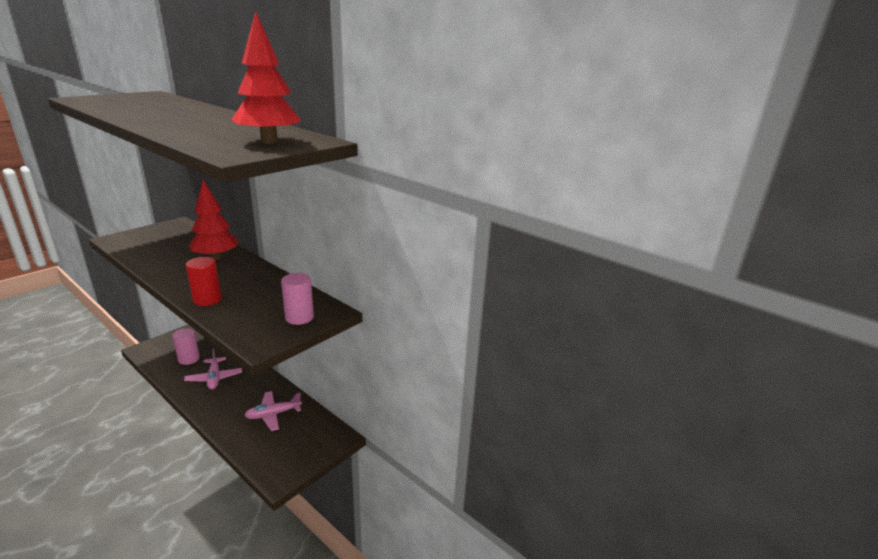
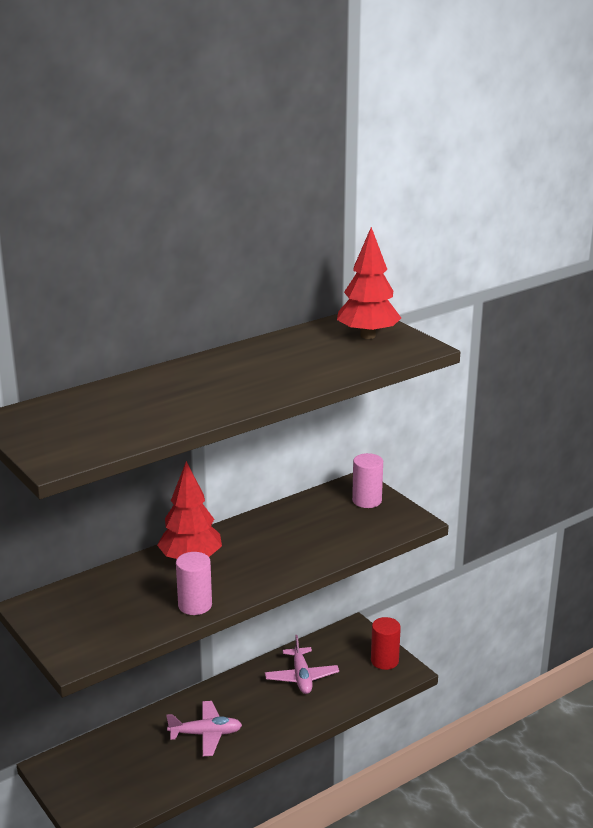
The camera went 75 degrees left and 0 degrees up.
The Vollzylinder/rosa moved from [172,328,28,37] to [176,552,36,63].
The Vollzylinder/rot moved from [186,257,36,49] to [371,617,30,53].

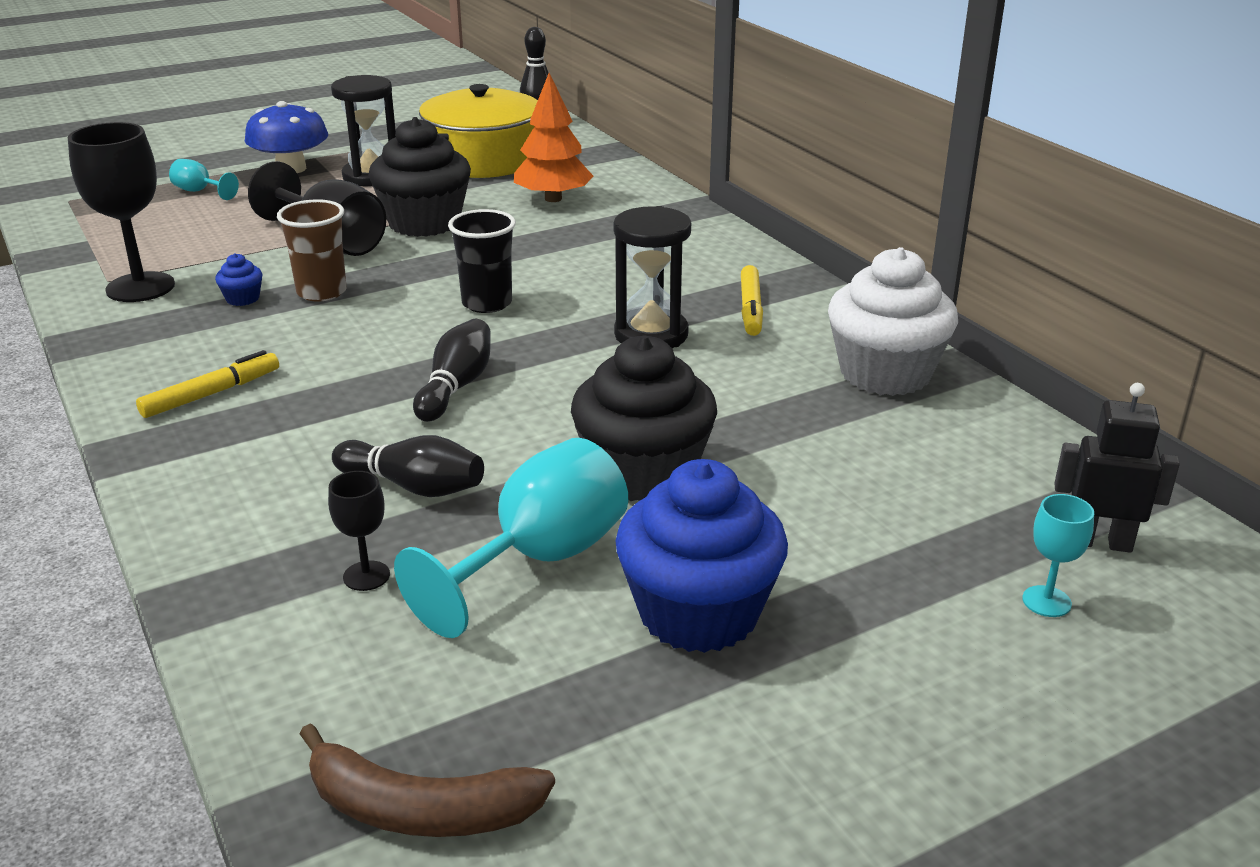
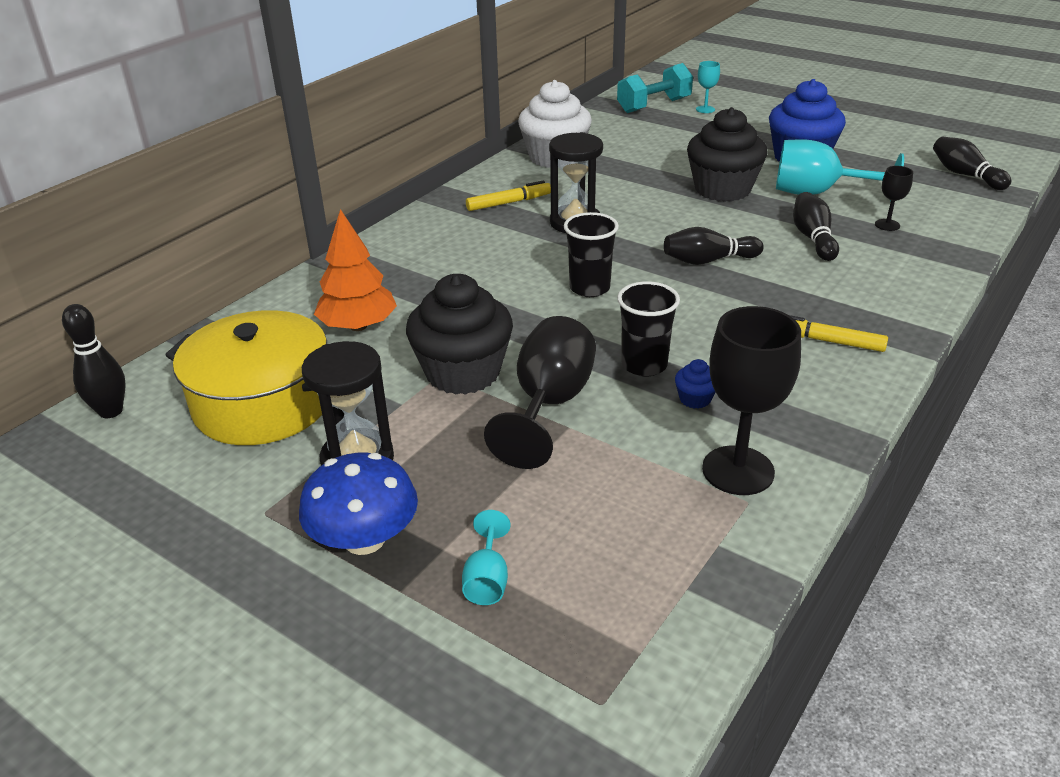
The camera went 115 degrees left and 5 degrees up.
The Roboter/schwarz at [1054,383,126,170] was replaced by the Hantel/türkis at [617,63,76,50].
The Becher/braun at [277,199,70,103] became the Becher/schwarz at [617,281,63,96].
The Banane/braun at [300,723,255,114] was replaced by the Bowlingkegel/schwarz at [933,137,78,53].

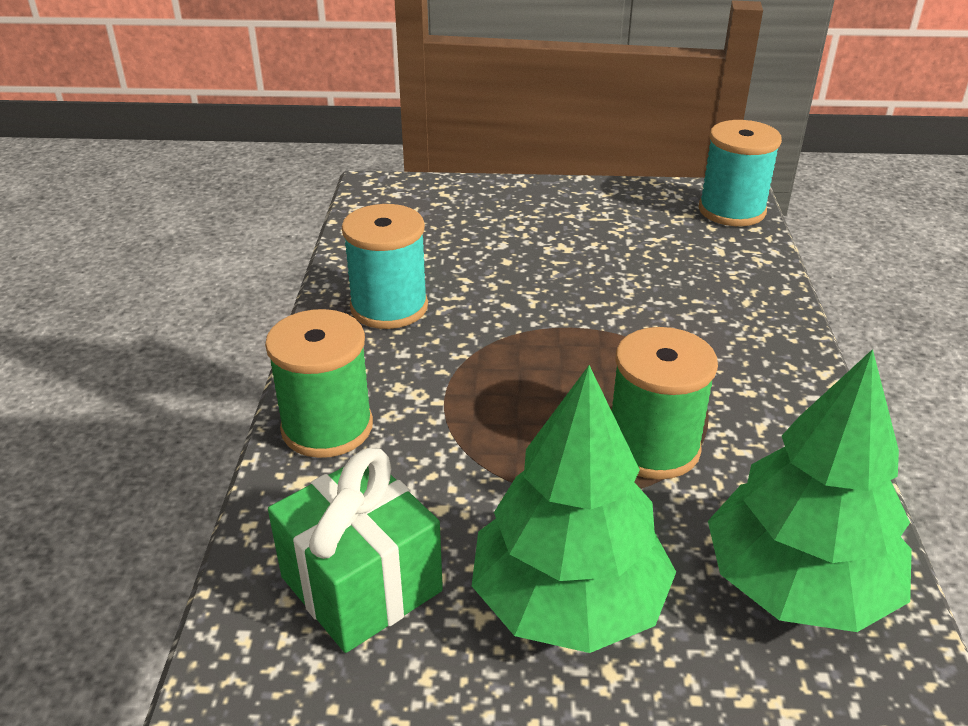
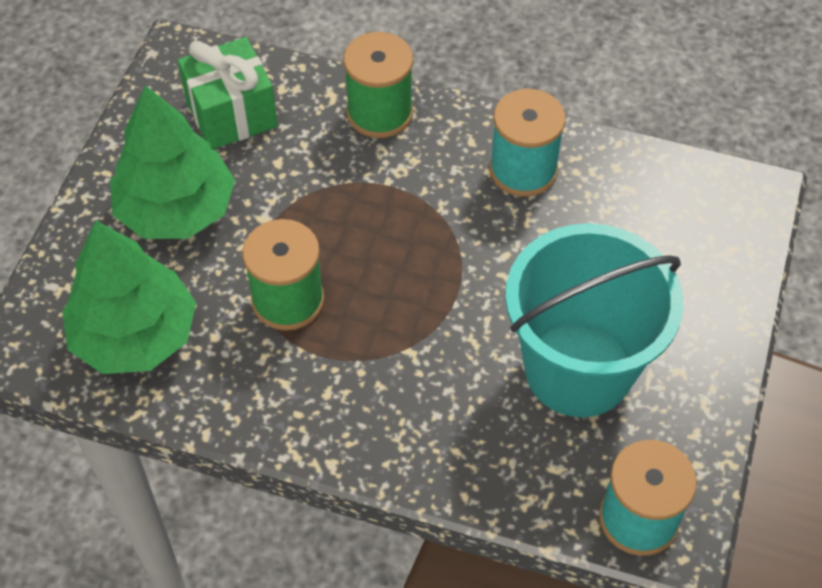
The camera went 105 degrees right and 20 degrees up.
The Eimer/türkis at [505,223,179,194] appeared.

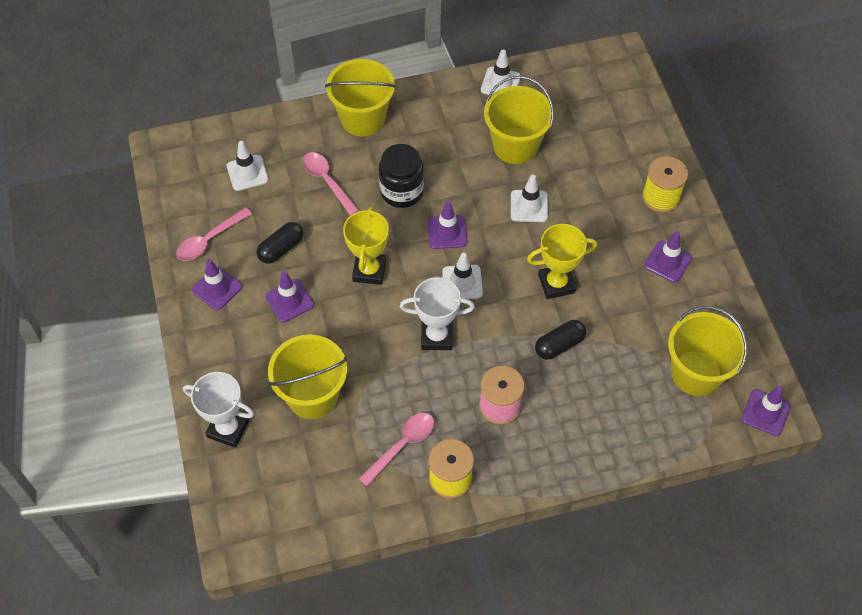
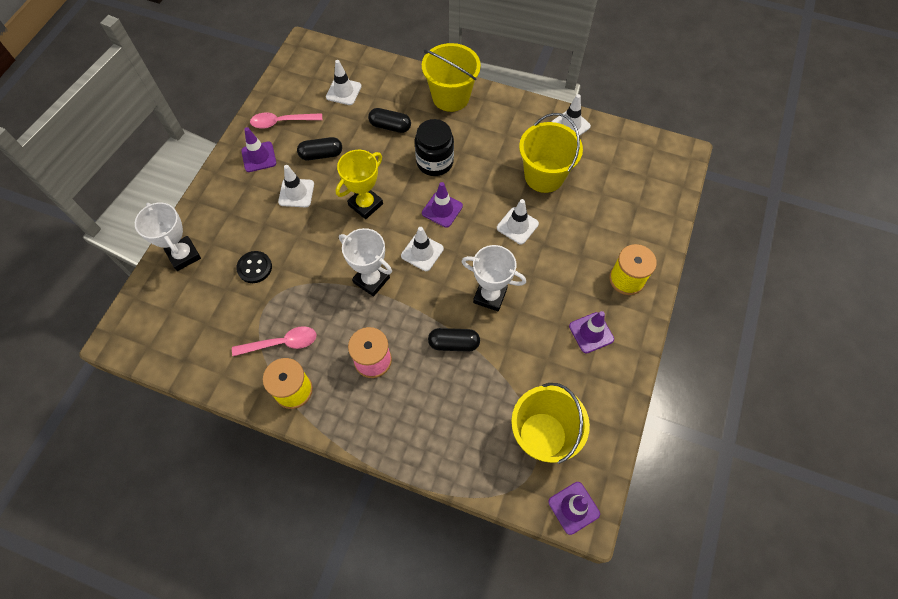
The camera went 35 degrees right and 5 degrees up.
The Eimer/gelb at [268,335,79,84] was replaced by the Knopf/schwarz at [236,251,36,32].
The Leitkegel/lila at [265,271,49,51] became the Leitkegel/weiß at [278,165,36,42].
The Löffel/rosa at [302,152,57,64] was replaced by the Kapsel/schwarz at [368,108,43,25].
The Pokal/gelb at [527,224,70,75] became the Pokal/weiß at [461,245,65,66].

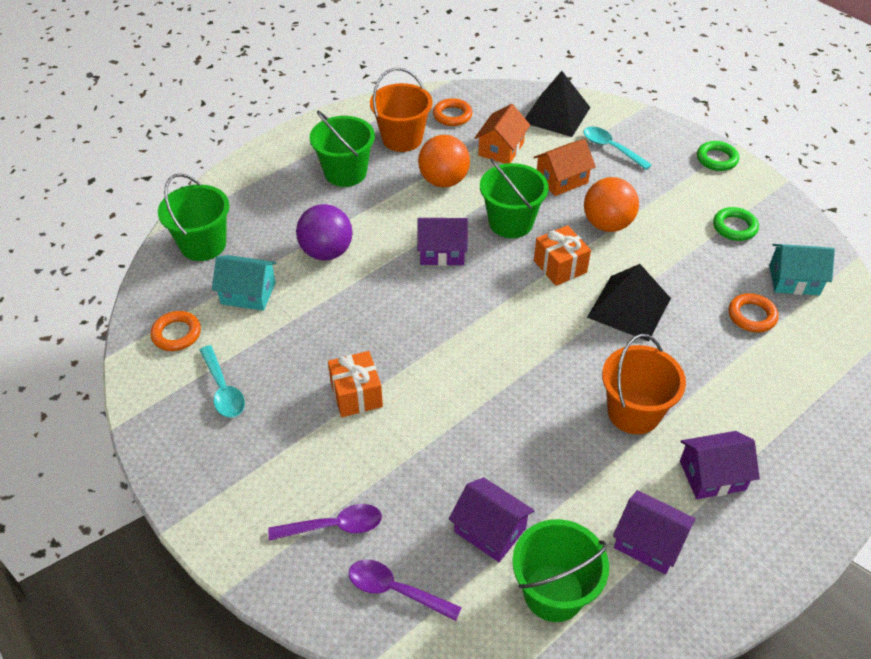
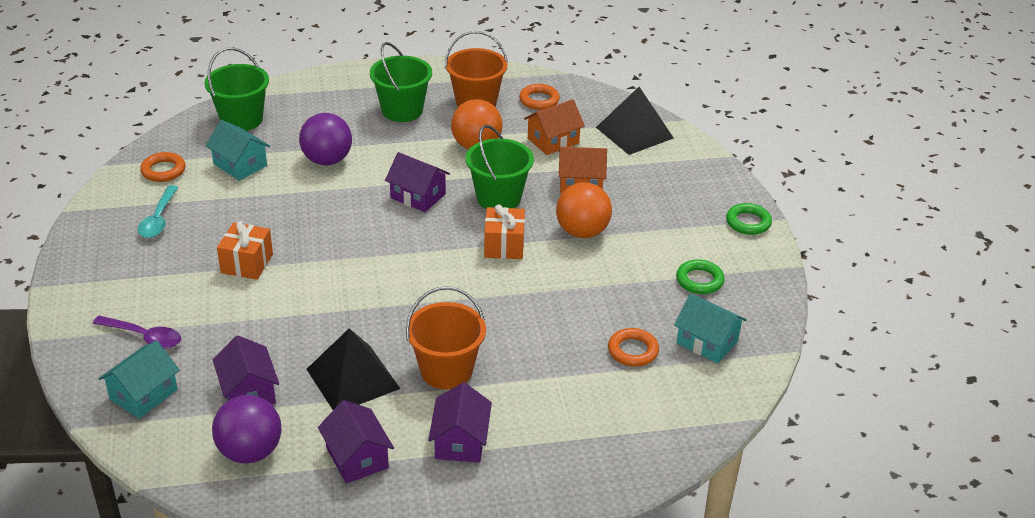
The camera went 30 degrees right and 10 degrees down.
The Löffel/lila at [349,560,113,61] was replaced by the Haus/türkis at [99,341,81,78].
The Eimer/grün at [512,519,97,103] was replaced by the Ball/lila at [212,395,69,68].
The Pyramide/schwarz moved from [587,264,84,78] to [307,328,93,82].
The Haus/lila at [680,431,80,68] turned 75 degrees clockwise.
The Löffel/türkis at [583,126,69,44] disappeared.

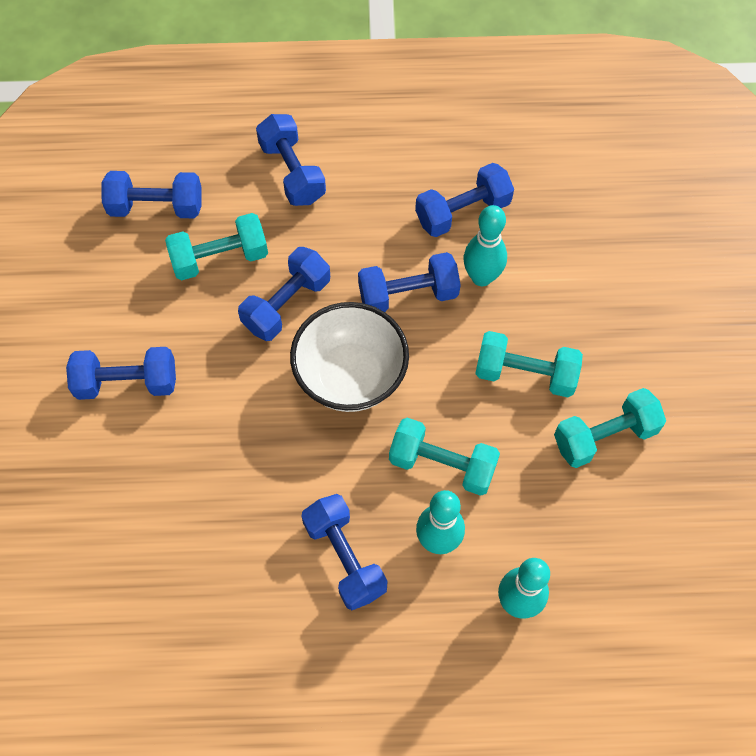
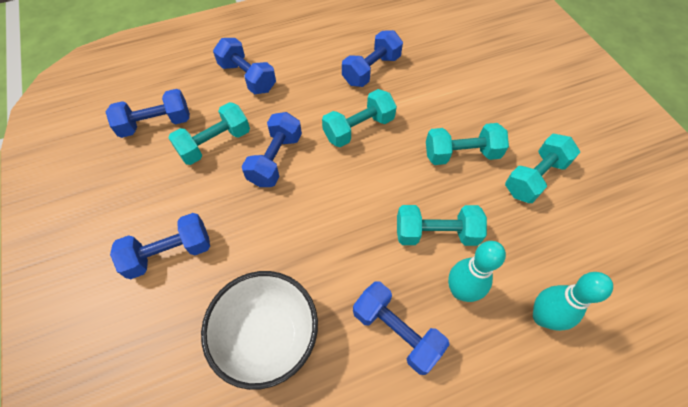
The camera went 20 degrees left and 5 degrees down.
The Schüssel/weiß moved from [290,302,119,110] to [201,271,117,119].
The Hantel/blau at [358,252,103,60] became the Hantel/türkis at [322,89,75,58].
The Bowlingkegel/türkis at [464,205,43,81] disappeared.

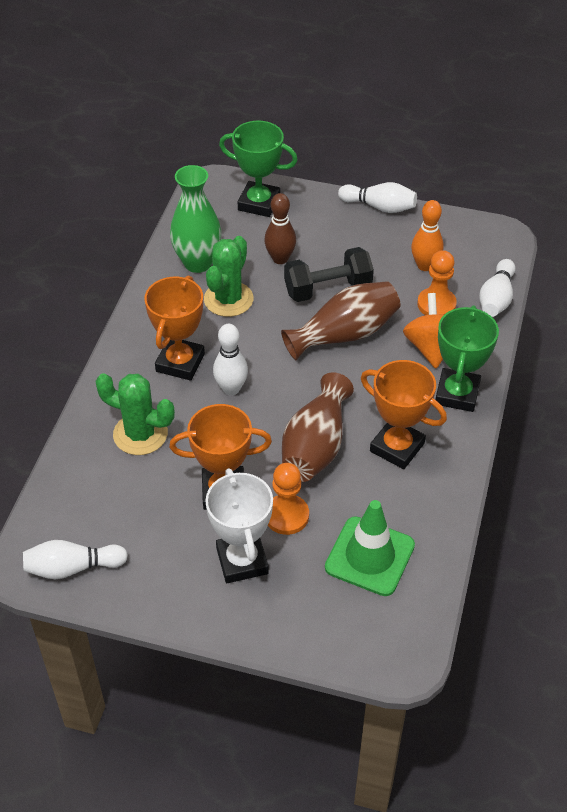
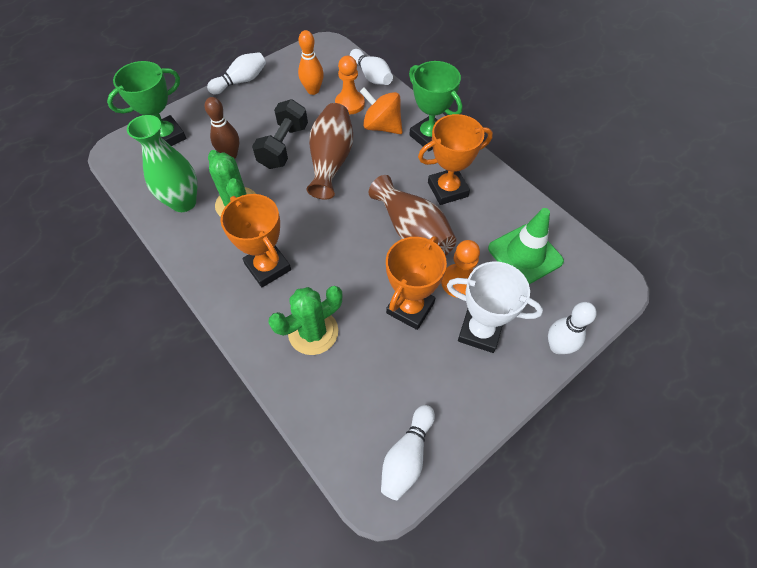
The camera went 55 degrees left and 10 degrees up.
The Bowlingkegel/weiß moved from [213,324,35,71] to [548,302,49,52].

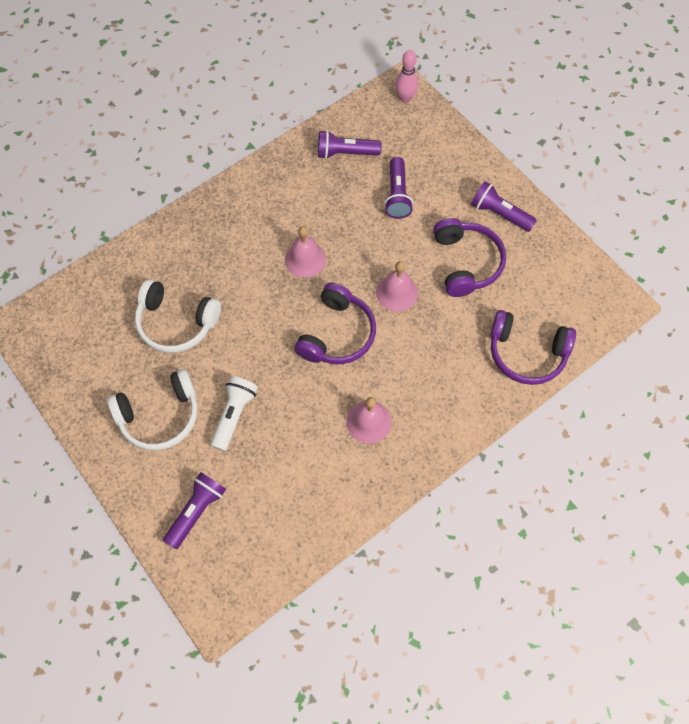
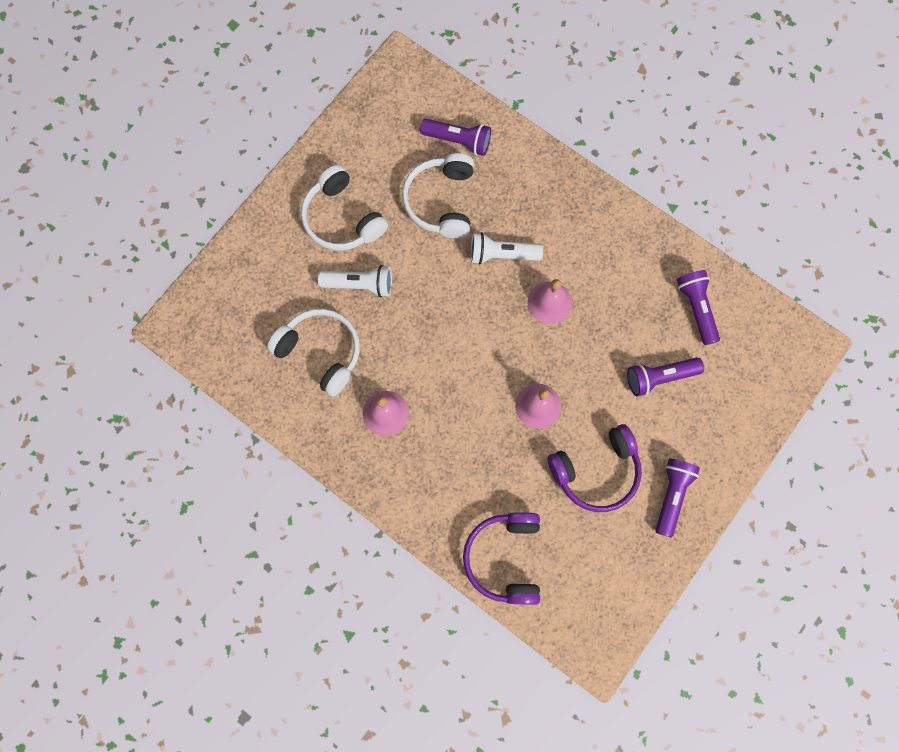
The camera went 75 degrees right and 10 degrees up.
The Kopfhörer/weiß at [267,309,93,88] appeared.
The Taschenlampe/lila moved from [163,472,63,77] to [420,119,71,37].
The Taschenlampe/weiß at [470,232,73,33] appeared.
The Kopfhörer/lila at [294,283,82,81] disappeared.
The Bowlingkegel/rosa at [395,50,24,53] disappeared.

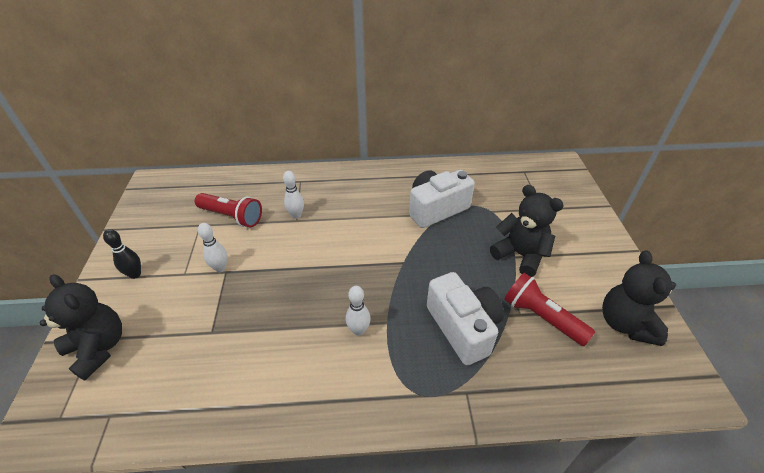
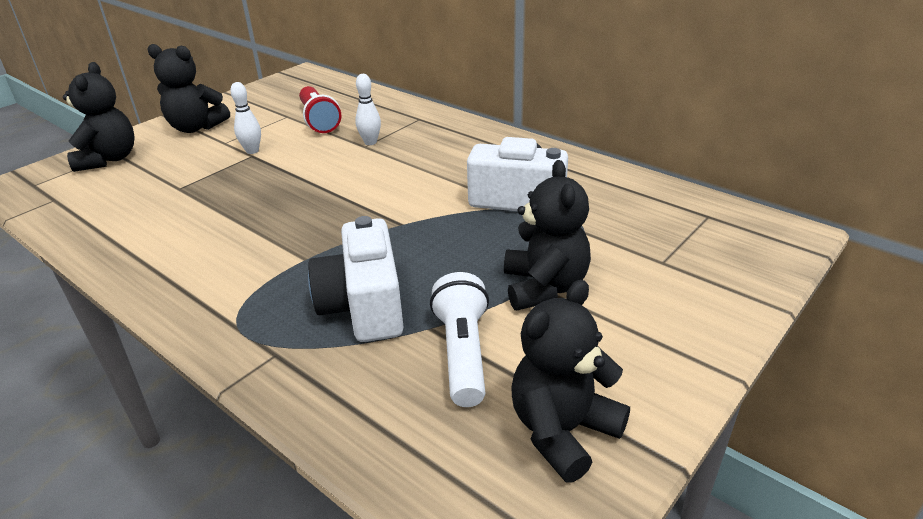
The camera went 45 degrees right and 10 degrees down.
The Bowlingkegel/schwarz at [103,229,38,50] was replaced by the Teddybär/schwarz at [147,44,83,89].
The Kamera/weiß at [427,272,77,93] turned 150 degrees clockwise.
The Taschenlampe/rot at [504,273,91,73] became the Taschenlampe/weiß at [430,272,59,135].
The Bowlingkegel/weiß at [346,286,25,50] disappeared.

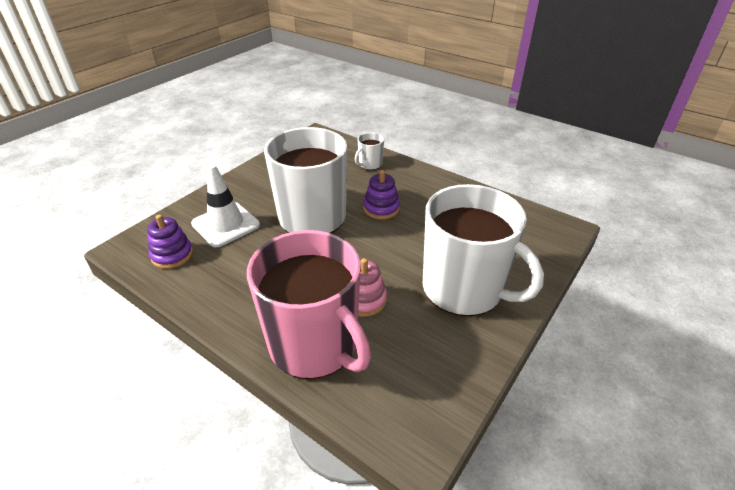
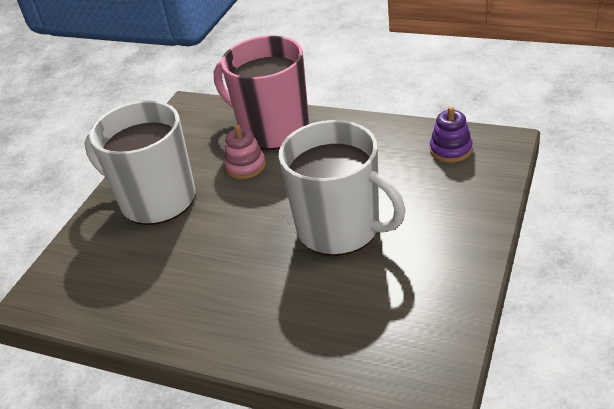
The camera went 170 degrees right and 0 degrees up.
The Leitkegel/weiß at [191,164,69,83] disappeared.
The Tasse/weiß at [355,133,29,37] disappeared.
The Stapelspielzeug/lila at [363,170,37,49] disappeared.

